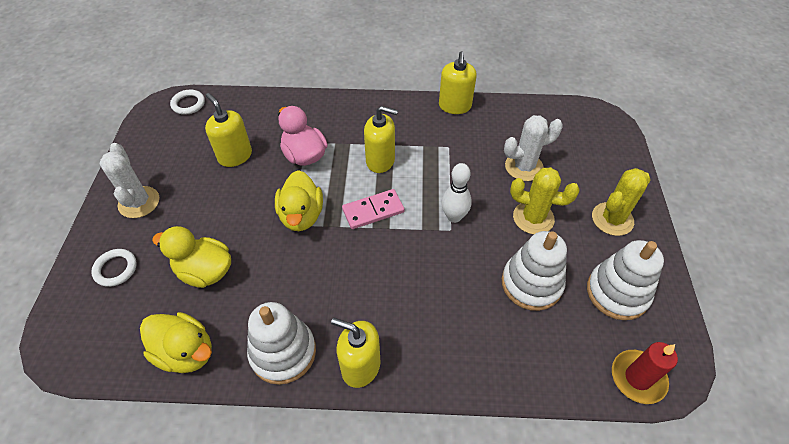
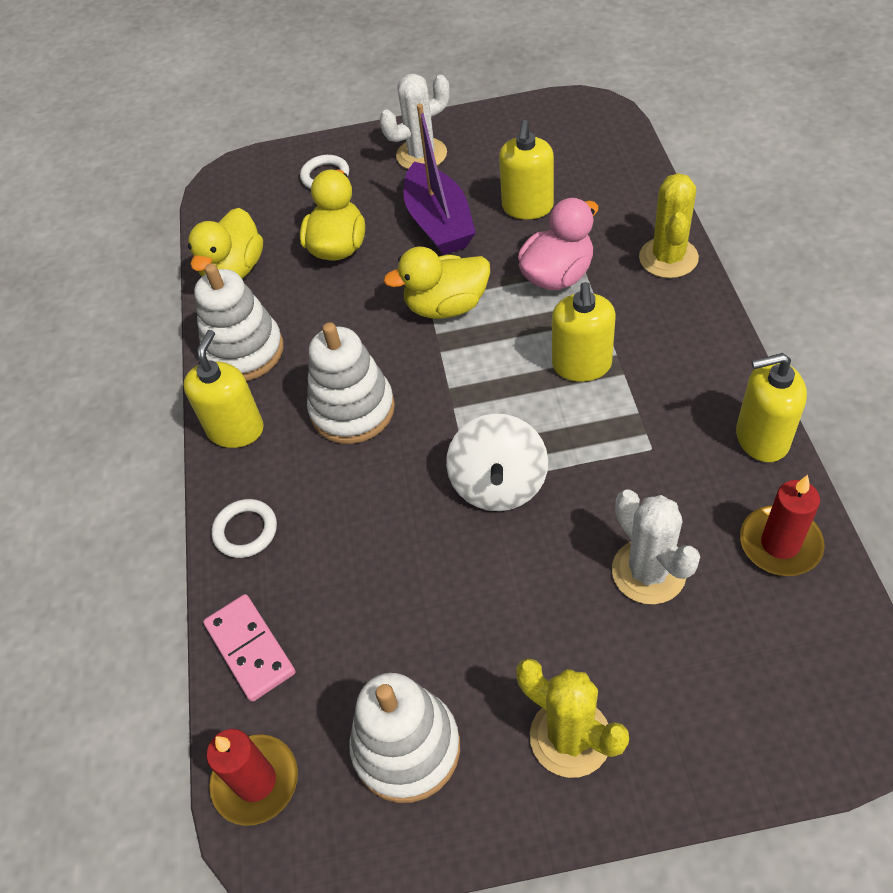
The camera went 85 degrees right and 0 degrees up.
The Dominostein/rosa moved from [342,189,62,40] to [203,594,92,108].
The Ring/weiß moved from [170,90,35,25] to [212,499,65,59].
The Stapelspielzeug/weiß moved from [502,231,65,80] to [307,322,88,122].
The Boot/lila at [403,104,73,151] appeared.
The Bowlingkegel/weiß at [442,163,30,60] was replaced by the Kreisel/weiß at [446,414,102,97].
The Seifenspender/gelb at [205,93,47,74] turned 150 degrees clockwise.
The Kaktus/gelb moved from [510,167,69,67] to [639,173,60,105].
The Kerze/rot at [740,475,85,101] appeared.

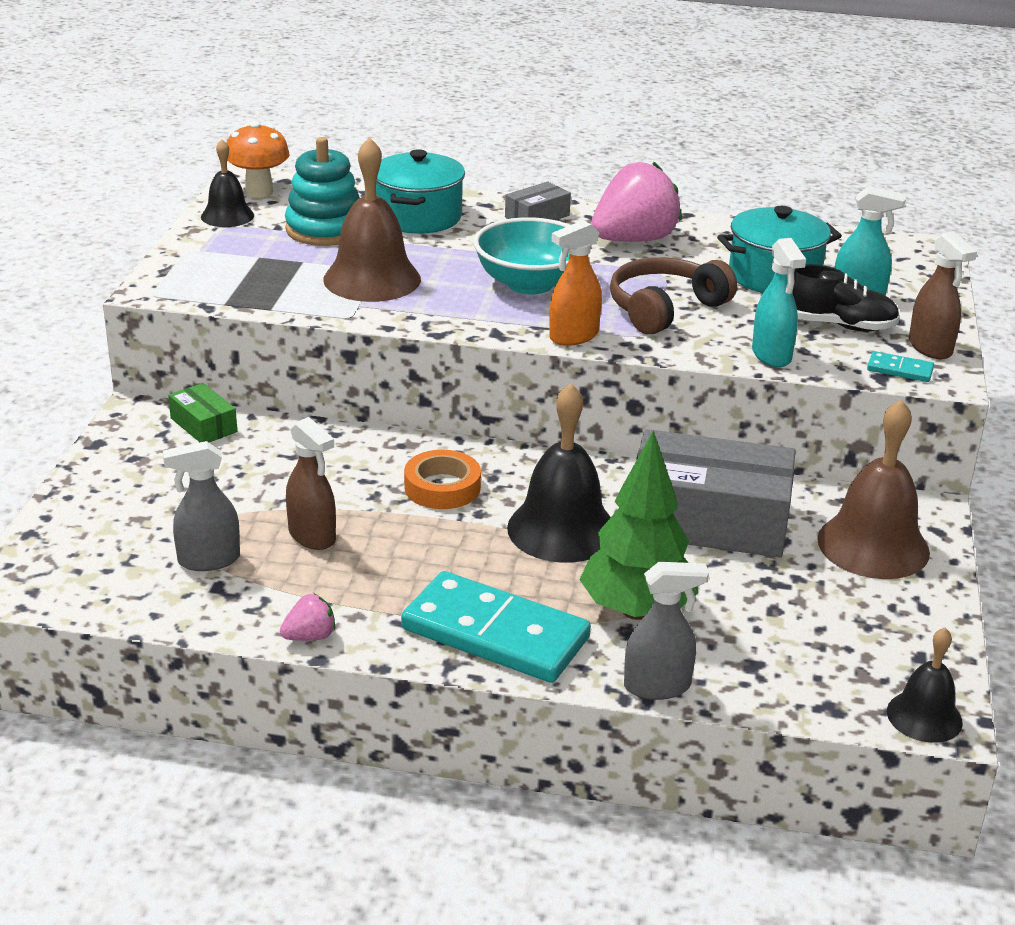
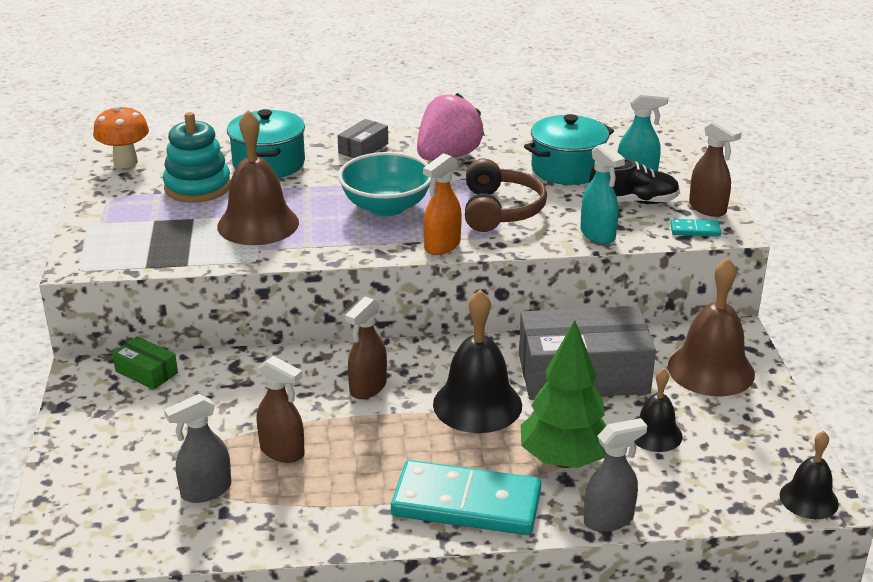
The camera went 15 degrees left and 0 degrees up.
The Klebeband/orange at [404,450,77,59] was replaced by the Sprühflasche/braun at [345,296,42,103].
The Kopfhörer/braun at [610,257,127,78] turned 150 degrees clockwise.
The Glocke/schwarz moved from [201,139,53,88] to [634,368,49,84].
The Erdbeere/rosa at [280,594,55,47] disappeared.

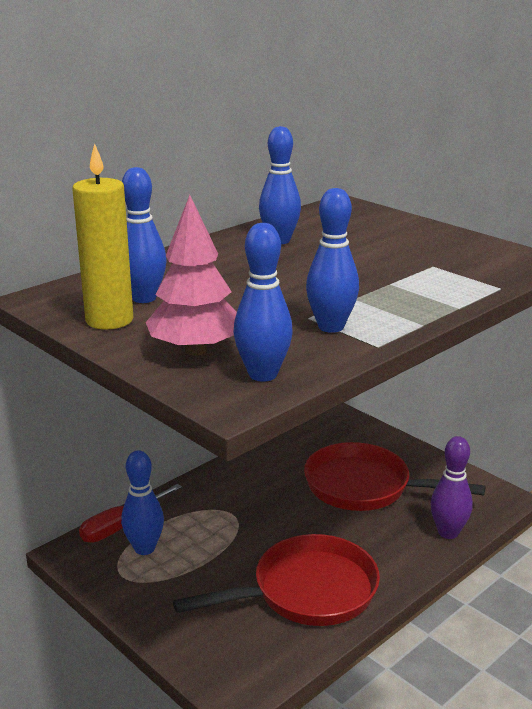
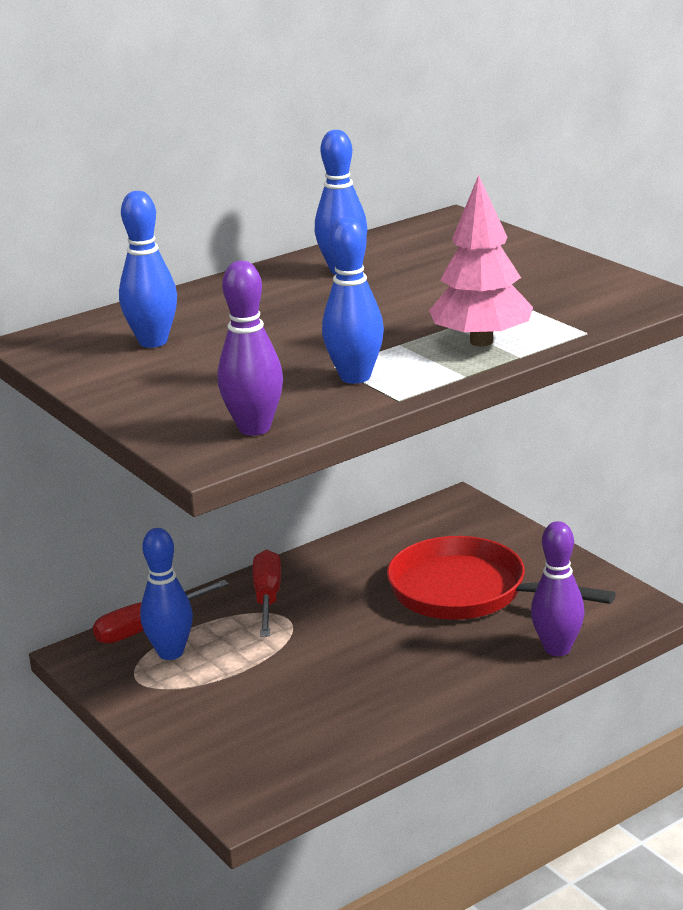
The camera went 10 degrees right and 0 degrees up.
The Bowlingkegel/blau at [233,223,60,159] became the Bowlingkegel/lila at [218,261,65,175].
The Schraubenzieher/rot at [253,550,28,87] appeared.
The Baum/rosa moved from [146,195,91,161] to [429,175,104,171].
The Kerze/gelb at [72,143,61,186] disappeared.
The Pfanne/rot at [173,534,207,92] disappeared.

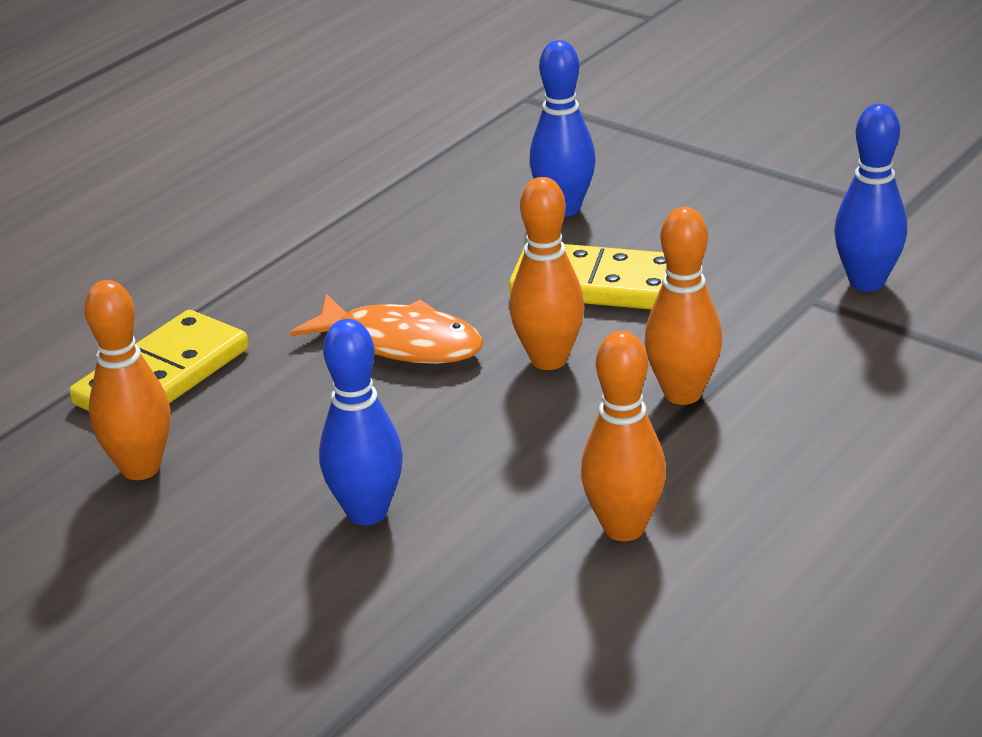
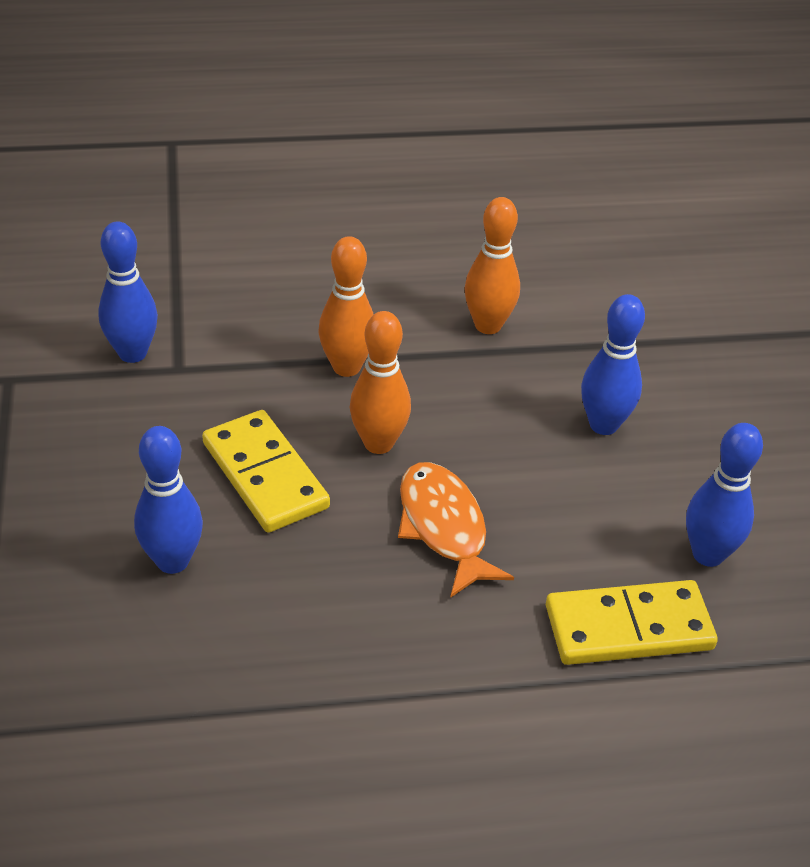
The camera went 140 degrees left and 10 degrees up.
The Bowlingkegel/orange at [84,280,87,200] became the Bowlingkegel/blau at [686,423,77,144].

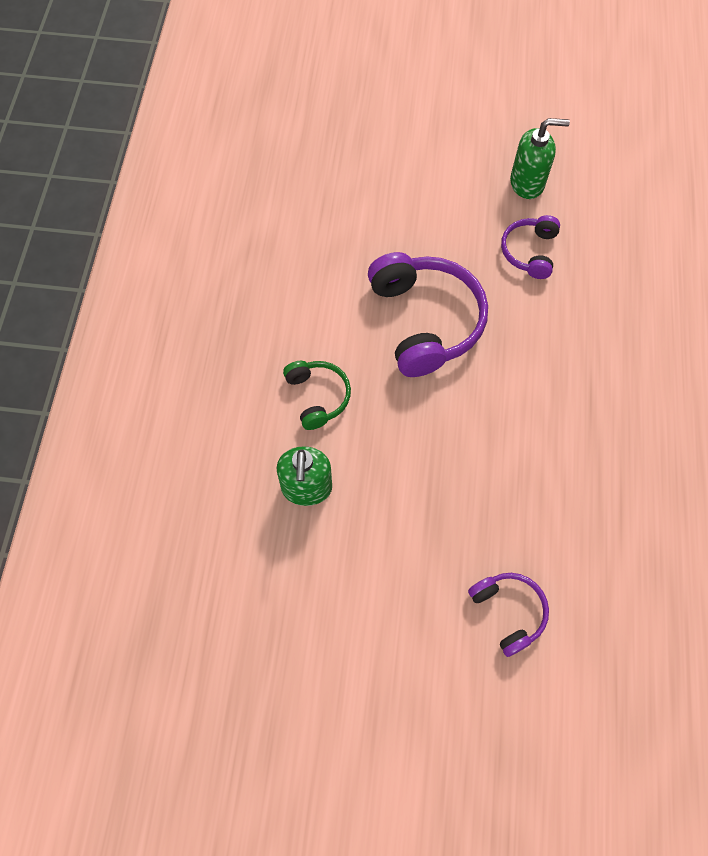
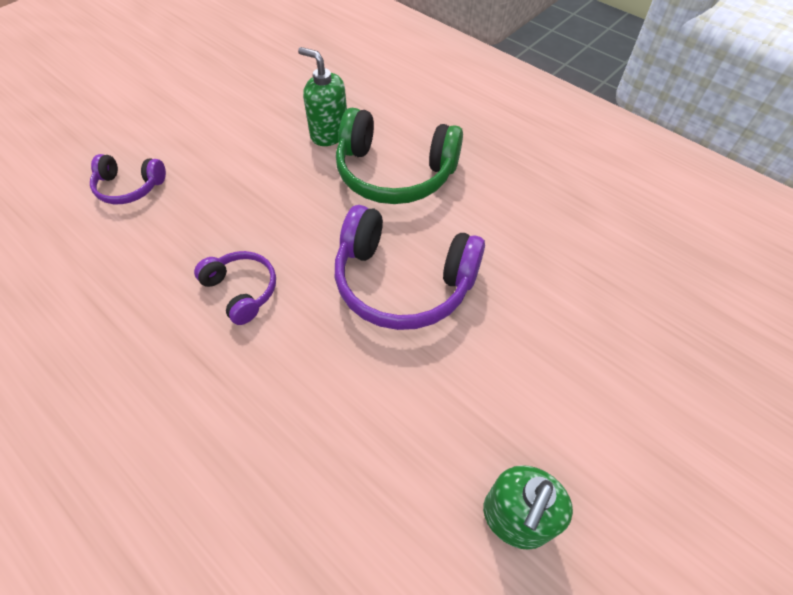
The camera went 125 degrees right and 10 degrees down.
The Kopfhörer/lila moved from [501,215,59,64] to [194,251,82,74].
The Kopfhörer/grün at [283,361,68,69] changed to 1.85 times the size.

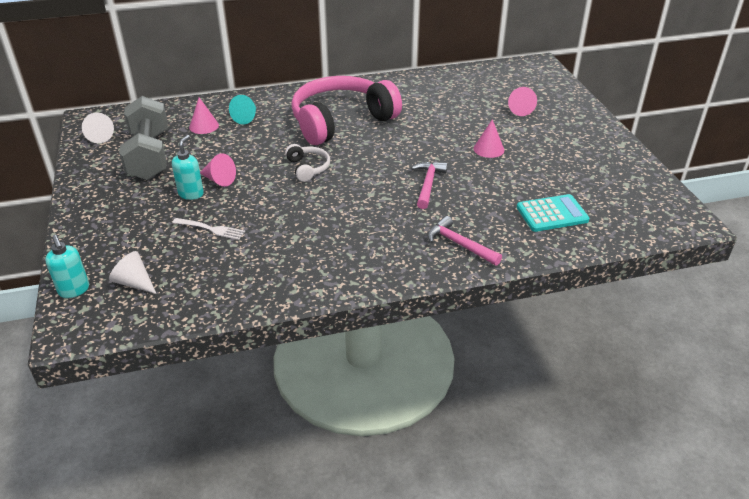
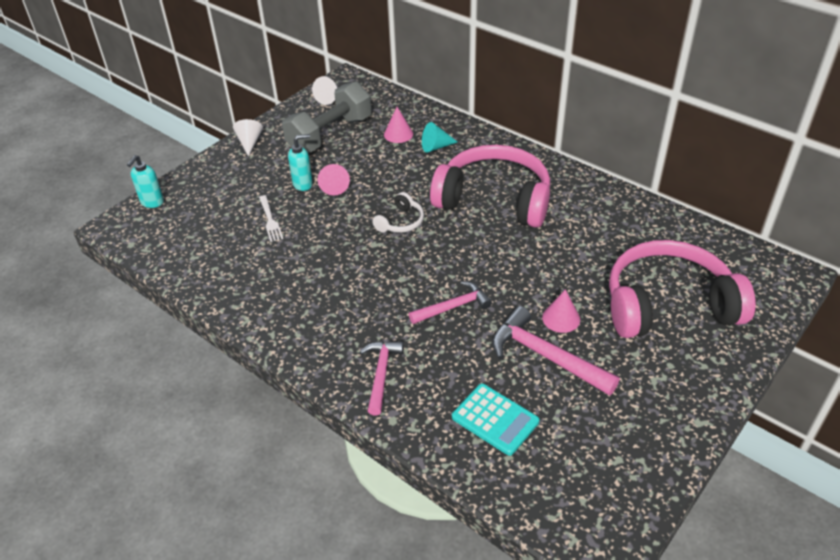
The camera went 55 degrees right and 5 degrees up.
The Kegel/weiß moved from [109,251,47,43] to [233,119,30,37].
The Hammer/rosa at [492,306,128,90] appeared.
The Kegel/rosa at [508,87,29,29] was replaced by the Kopfhörer/rosa at [609,240,147,98].

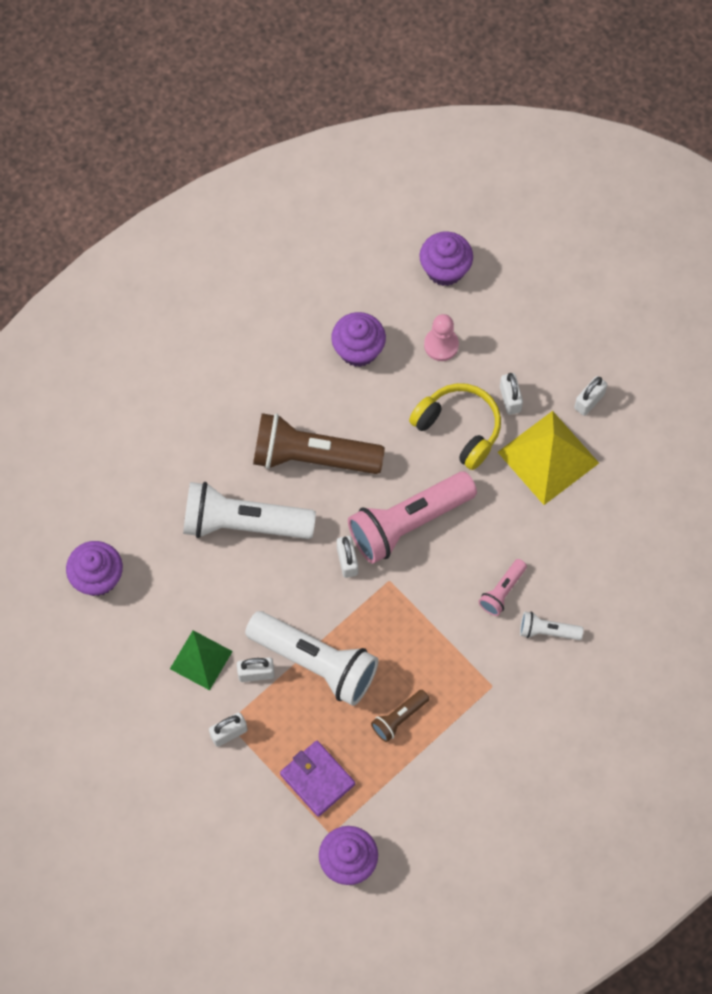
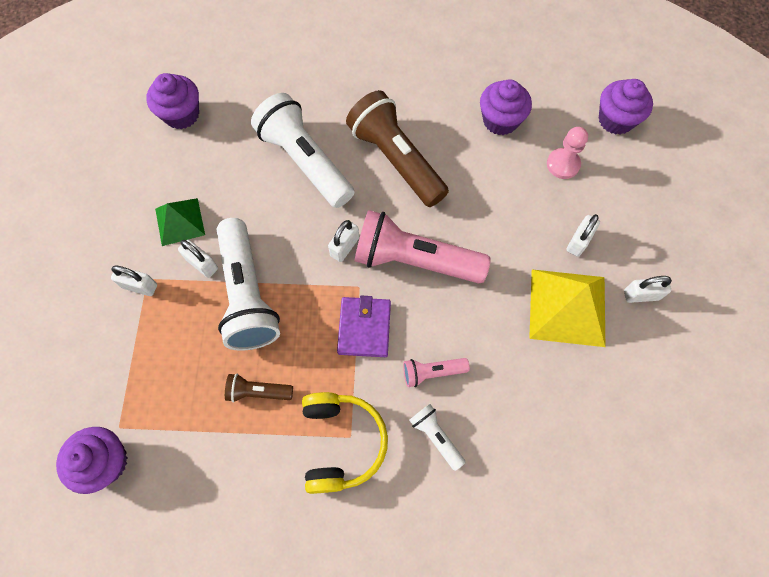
The camera went 45 degrees right and 0 degrees up.
The Kopfhörer/gelb moved from [409,383,92,87] to [302,392,86,102].
The Geldbörse/lila moved from [280,741,75,76] to [337,295,54,62].

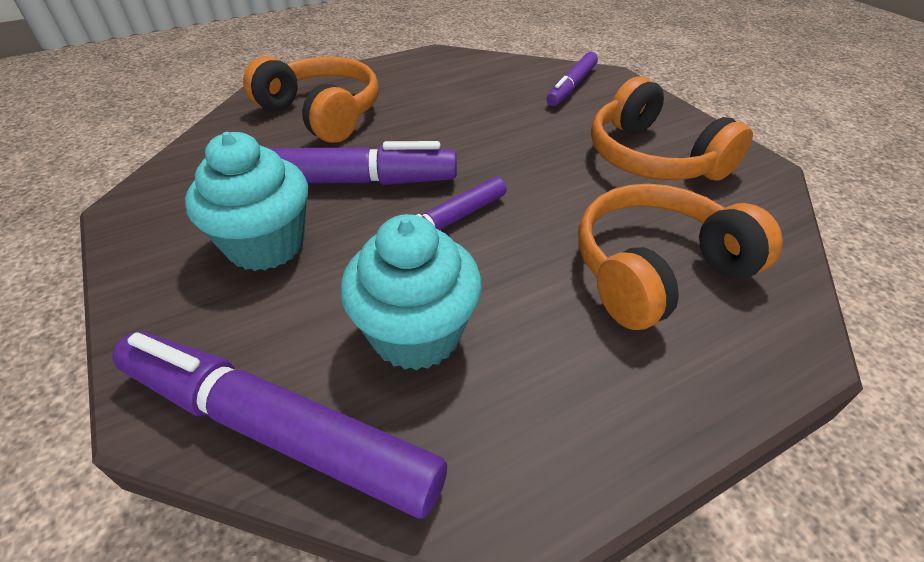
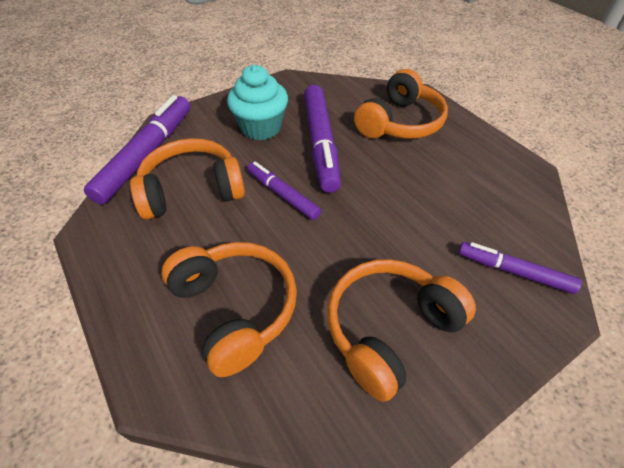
The camera went 85 degrees right and 5 degrees up.
The Muffin/türkis at [340,214,142,156] was replaced by the Kopfhörer/orange at [130,138,115,82].

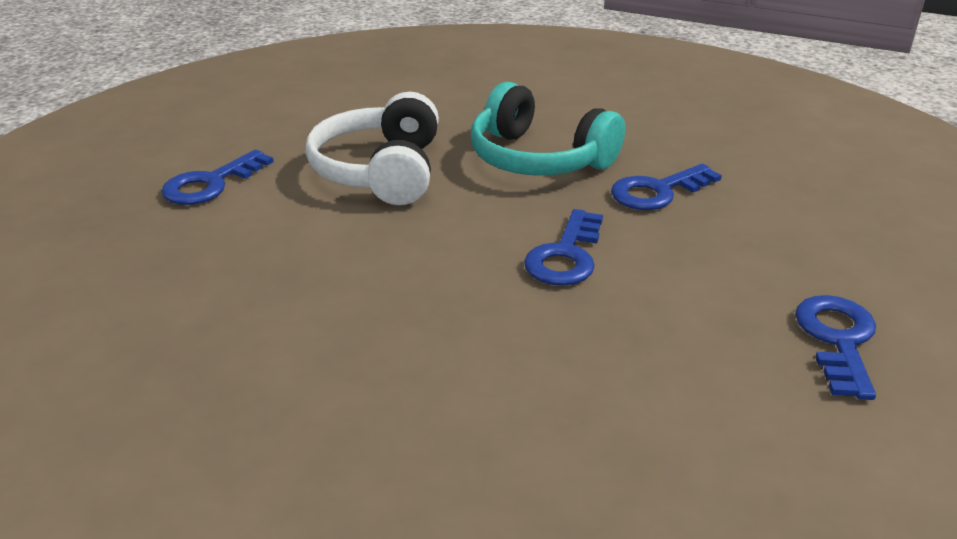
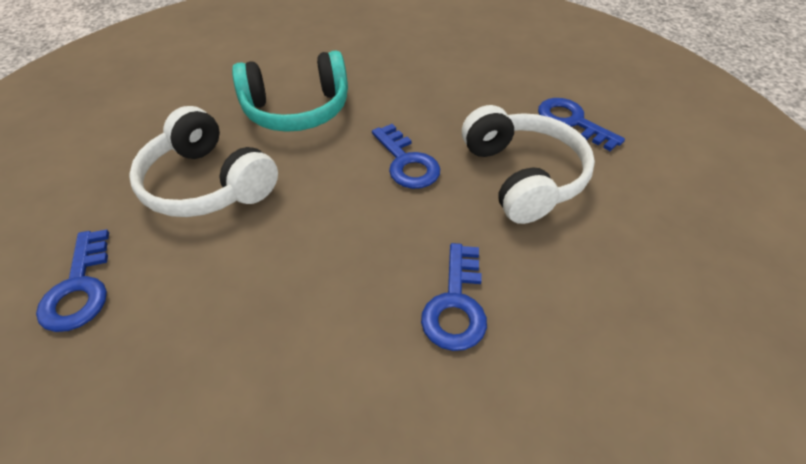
The camera went 50 degrees left and 15 degrees up.
The Schlüssel/blau moved from [611,164,111,46] to [421,243,66,108].
The Kopfhörer/weiß at [462,105,133,119] appeared.

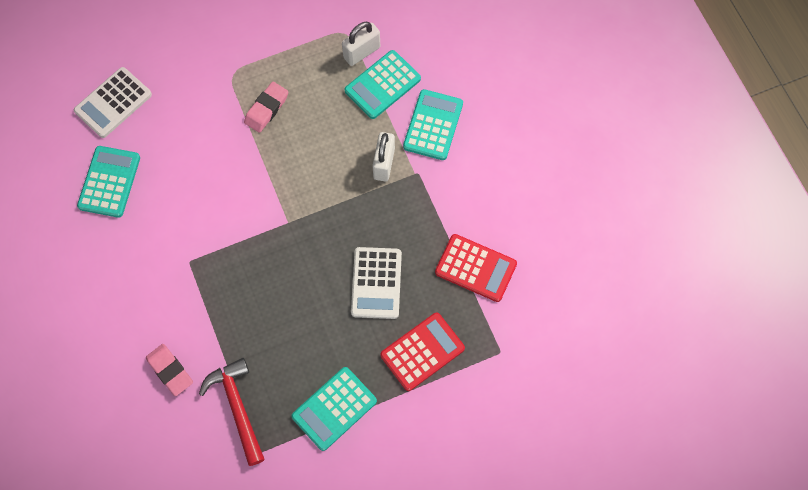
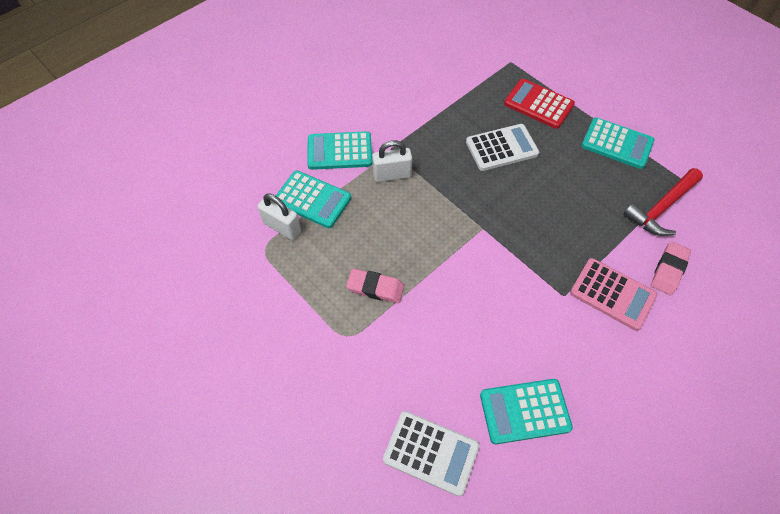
The camera went 110 degrees left and 10 degrees down.
The Taschenrechner/rosa at [570,258,87,73] appeared.
The Taschenrechner/rot at [435,234,82,68] disappeared.

